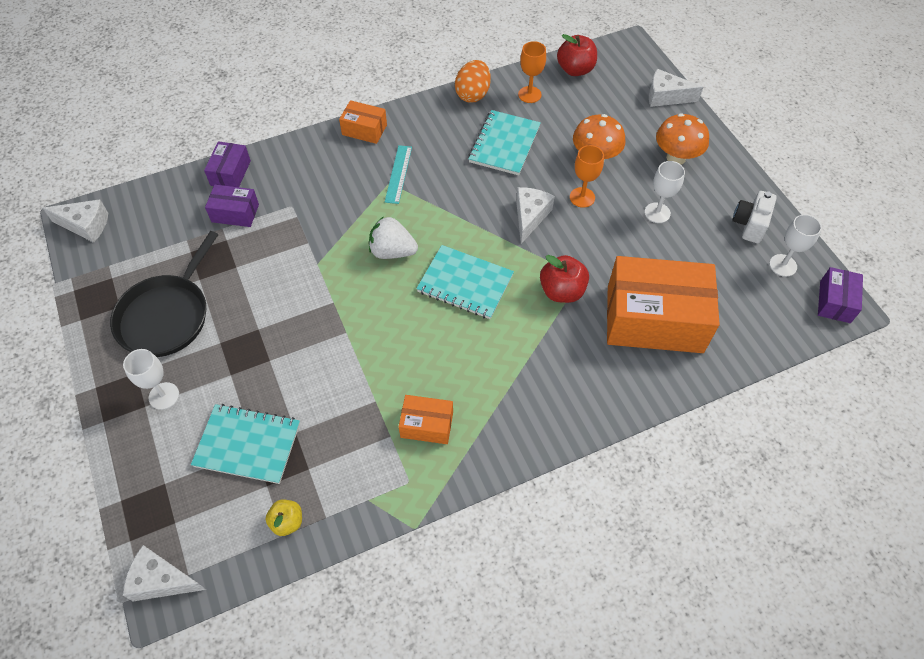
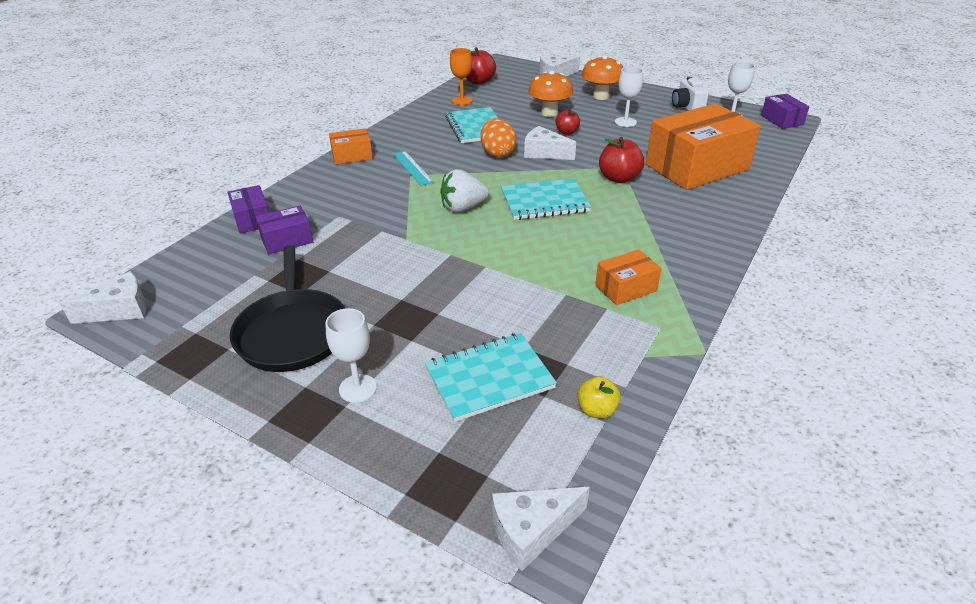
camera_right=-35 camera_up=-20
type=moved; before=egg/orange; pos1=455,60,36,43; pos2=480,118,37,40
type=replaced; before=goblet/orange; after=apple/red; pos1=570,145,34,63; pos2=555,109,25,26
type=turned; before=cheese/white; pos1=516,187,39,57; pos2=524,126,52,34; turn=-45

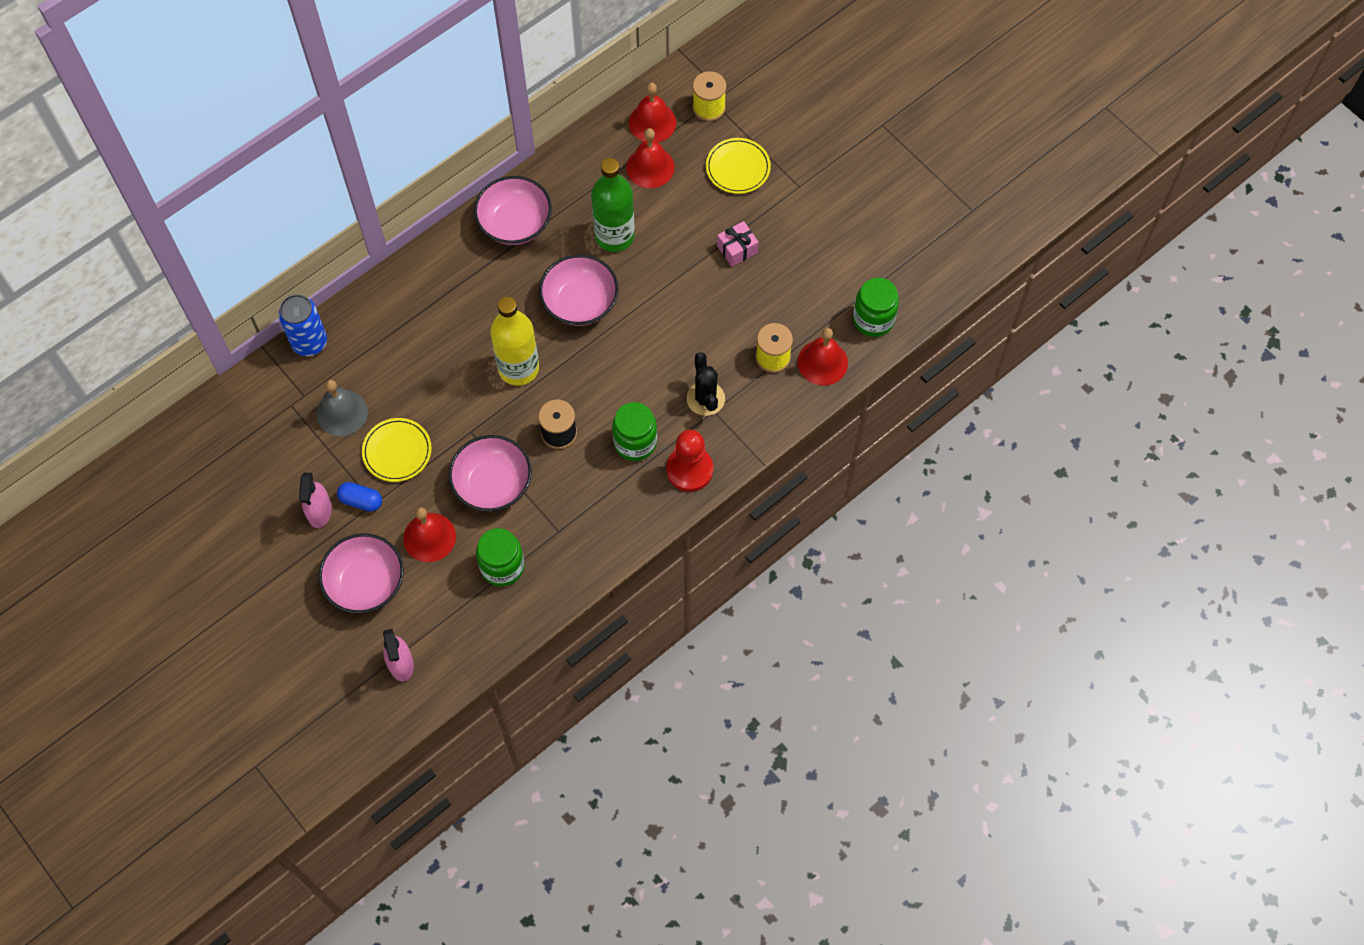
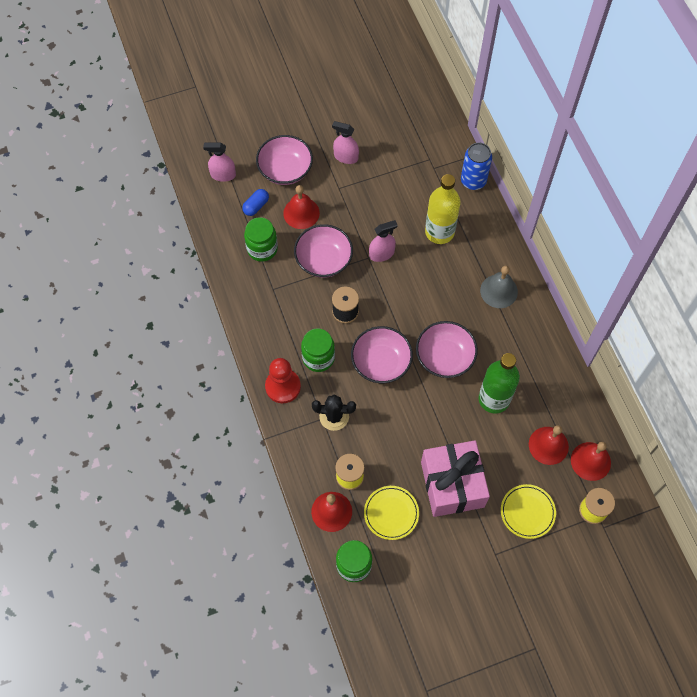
camera_right=110 camera_up=0
type=added; after=spray bottle/pink; pos2=369,220,29,42
type=moved; before=bell/grey; pos1=317,380,51,56; pos2=480,266,38,42
type=moved; before=capsule/blue; pos1=337,482,45,30; pos2=242,189,27,27
type=moved; before=plate/yellow; pos1=362,418,70,64; pos2=364,486,55,54
type=moved; before=bowl/pink; pos1=474,176,78,69; pos2=351,326,62,57
type=moved; before=bottle/yellow; pos1=490,297,49,89; pos2=425,174,36,70
type=resized; before=gift/pink; pos1=717,221,42,46; pos2=421,440,69,77; scale=2.27

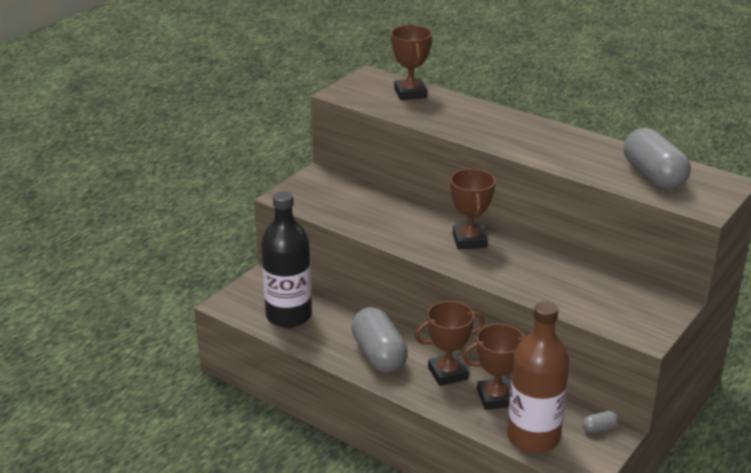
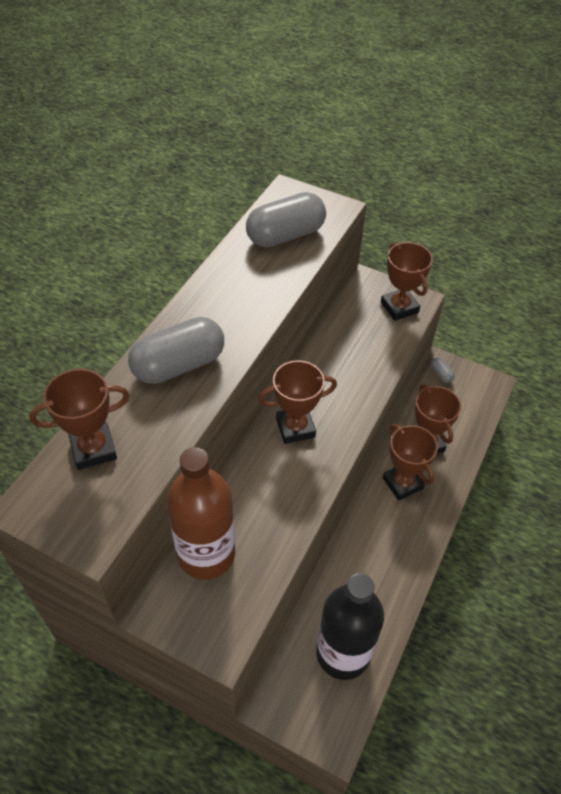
camera_right=-100 camera_up=20
type=added; after=trophy/brown; pos2=381,242,52,79
type=moved; before=capsule/grey; pos1=351,307,57,66; pos2=128,317,96,67
type=moved; before=bottle/brown; pos1=507,301,63,152; pos2=166,447,69,133

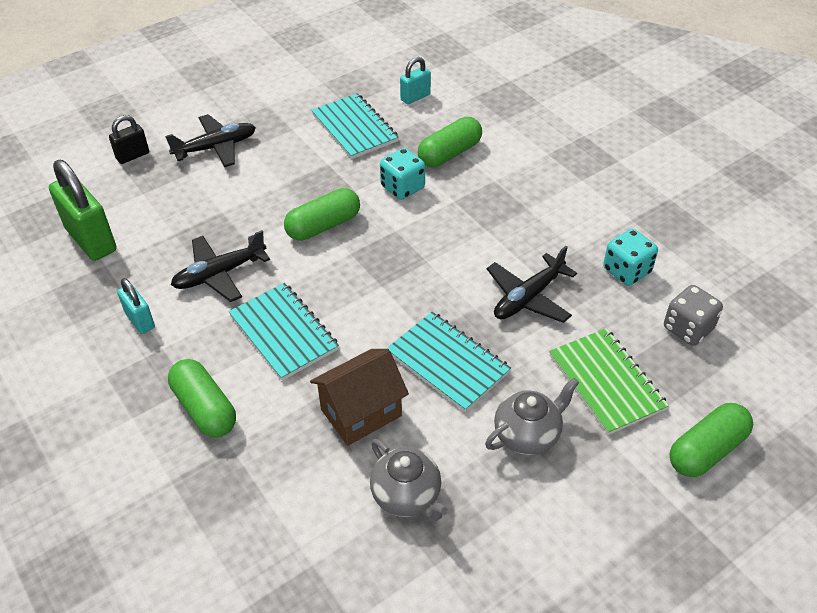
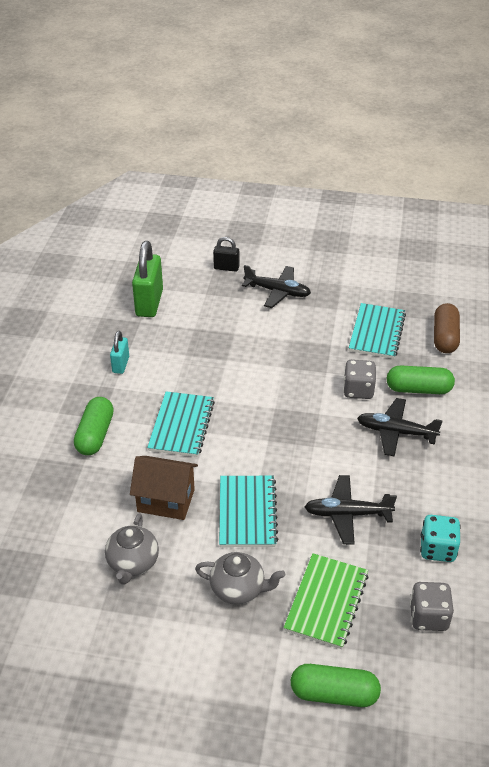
camera_right=45 camera_up=-5
type=removed; before=capsule/green; pos1=284,188,76,53
type=moved; before=plane/black; pos1=171,230,99,72; pos2=357,398,86,59
type=replaced; before=padlock/turquoise; after=capsule/brown; pos1=400,57,31,48; pos2=434,303,26,50
type=recoloured; before=dice/turquoise; after=dice/grey; pos1=380,148,45,52; pos2=343,360,33,39

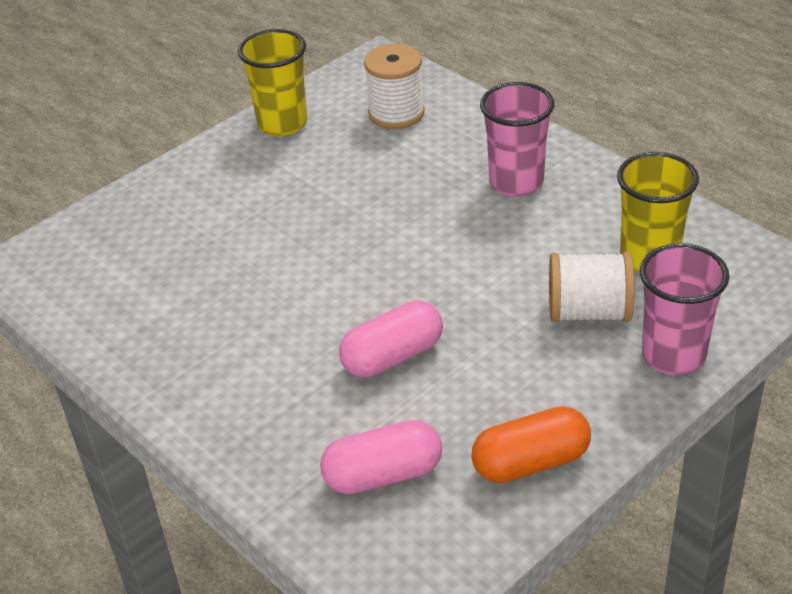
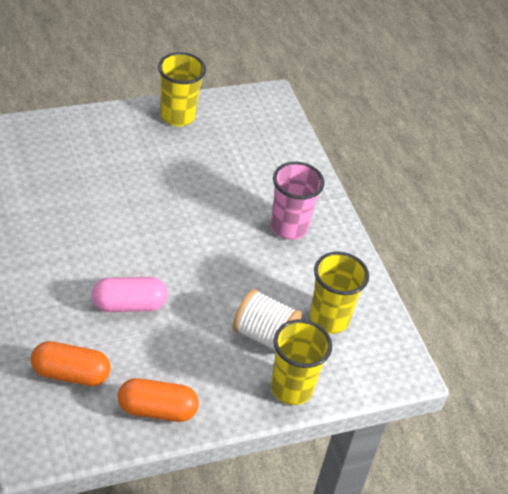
camera_right=15 camera_up=5
type=removed; before=spool/white; pos1=364,44,61,85
type=recoloured; before=capsule/pink; after=capsule/orange; pos1=320,420,122,74; pos2=31,341,80,45
type=recoloured; before=cup/pink; after=cup/yellow; pos1=640,243,89,132; pos2=271,319,61,86

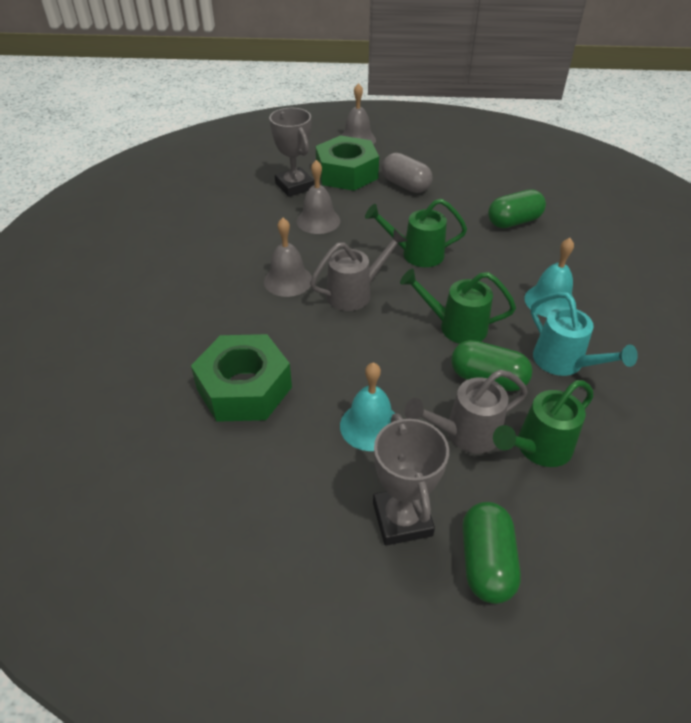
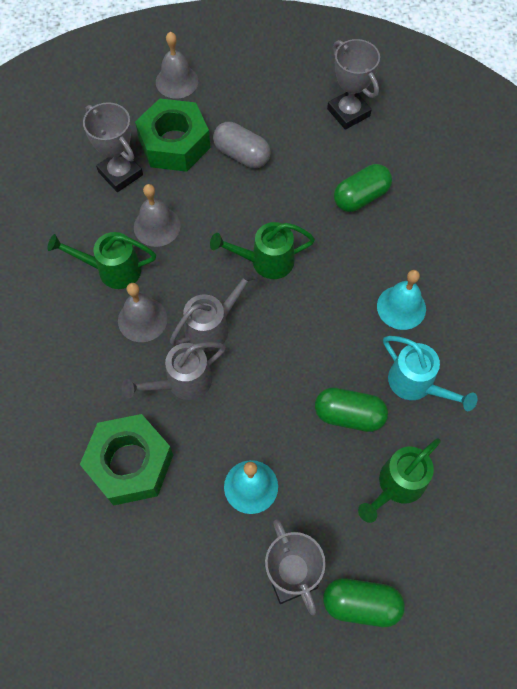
camera_right=-10 camera_up=20
type=added; after=trophy/grey; pos2=327,39,53,91
type=moved; before=watering can/green; pos1=400,269,116,75; pos2=47,232,109,57
type=moved; before=watering can/grey; pos1=405,370,123,83; pos2=122,342,104,58
type=turned; before=capsule/green; pos1=462,502,59,102; pos2=323,578,82,49; turn=-75

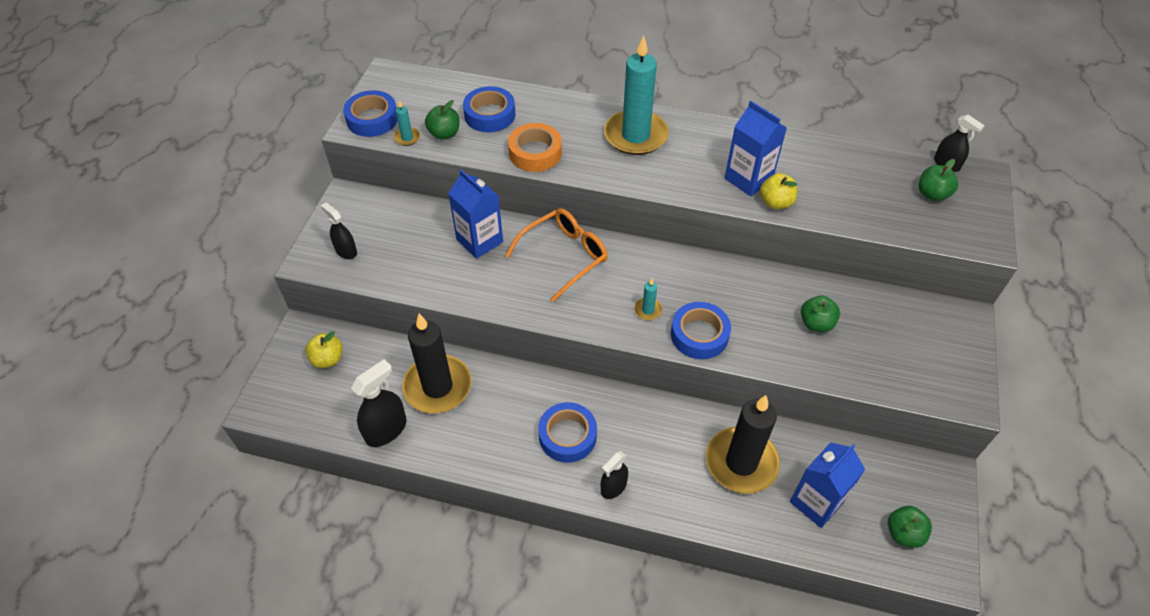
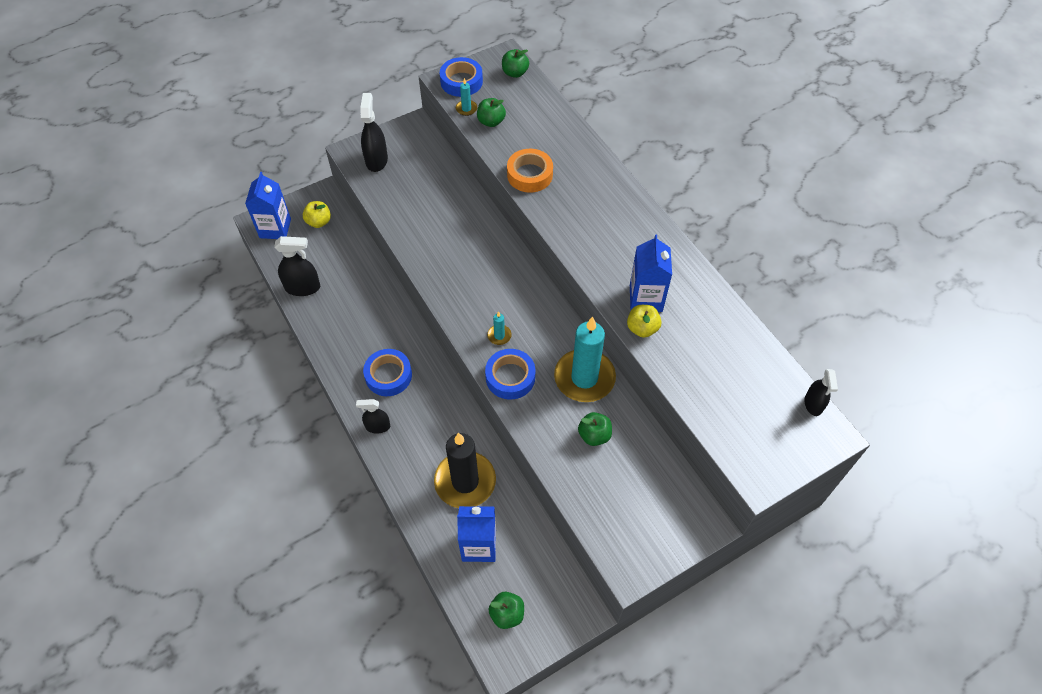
camera_right=45 camera_up=5
type=removed; before=candle/black; pos1=402,313,69,101
type=removed; before=tape/blue; pos1=463,86,52,46
type=removed; before=glasses/orange; pos1=505,208,103,94
type=moved; before=carton/blue; pos1=448,170,55,89; pos2=245,172,46,67
type=moved; before=candle/turquoise; pos1=604,35,65,120; pos2=554,316,62,86
type=moved; before=apple/green; pos1=919,159,39,42; pos2=502,49,27,29
type=resized; before=spray bottle/black; pos1=321,202,36,57; pos2=360,93,28,79; scale=1.56

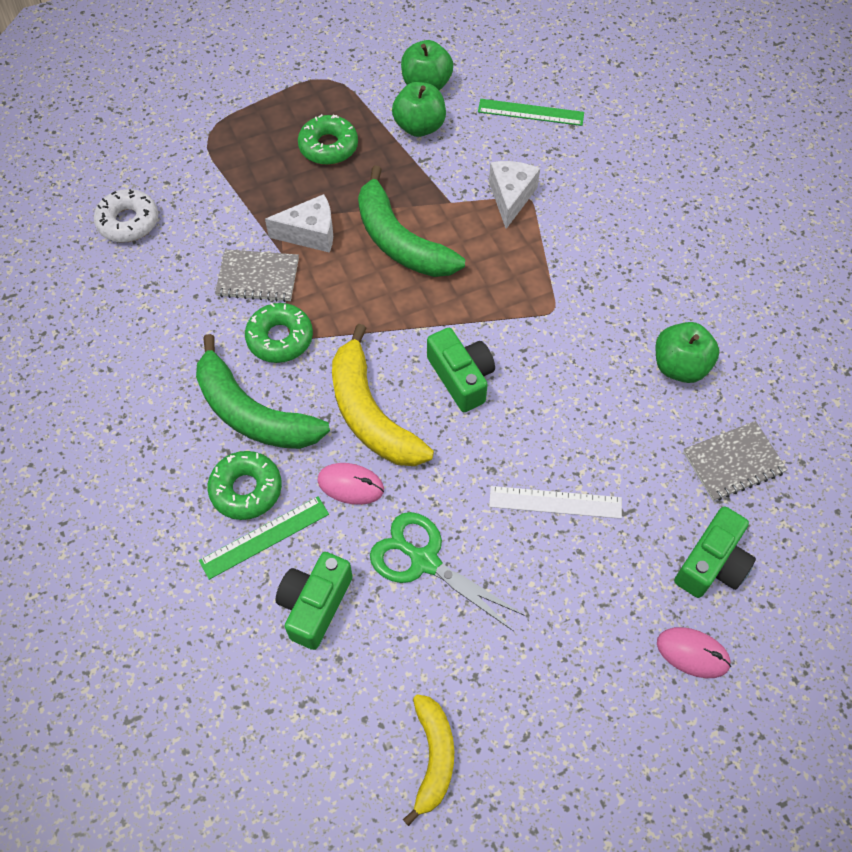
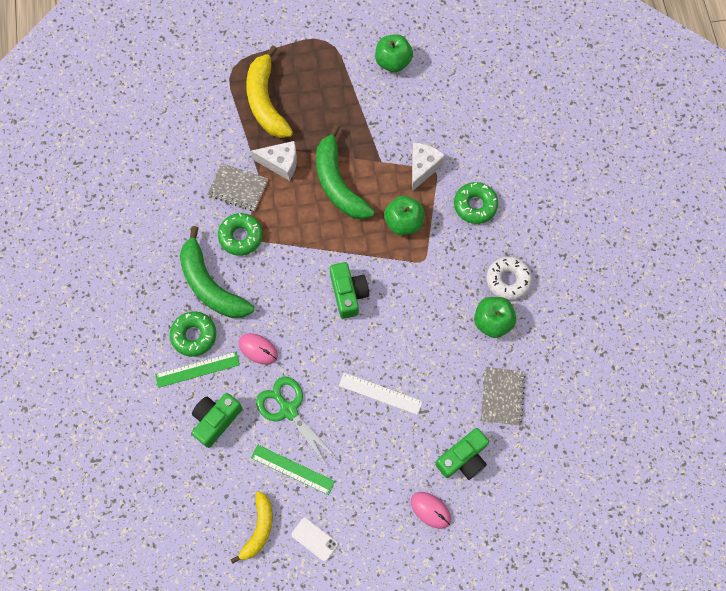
camera_right=15 camera_up=10
type=added; after=phone/white; pos2=291,517,47,44
type=moved; before=donut/white; pos1=94,189,64,53; pos2=486,257,46,43
type=moved; before=donut/green; pos1=298,114,60,51; pos2=454,182,44,42
type=moved; before=banana/yellow; pos1=332,324,102,142; pos2=246,45,47,93
type=moved; before=apple/green; pos1=392,82,54,55; pos2=384,196,40,39
type=moved; before=ruler/green; pos1=478,99,106,27; pos2=251,445,84,50
type=turned; before=notebook/grey; pos1=683,421,105,80; pos2=481,367,45,59; turn=-75

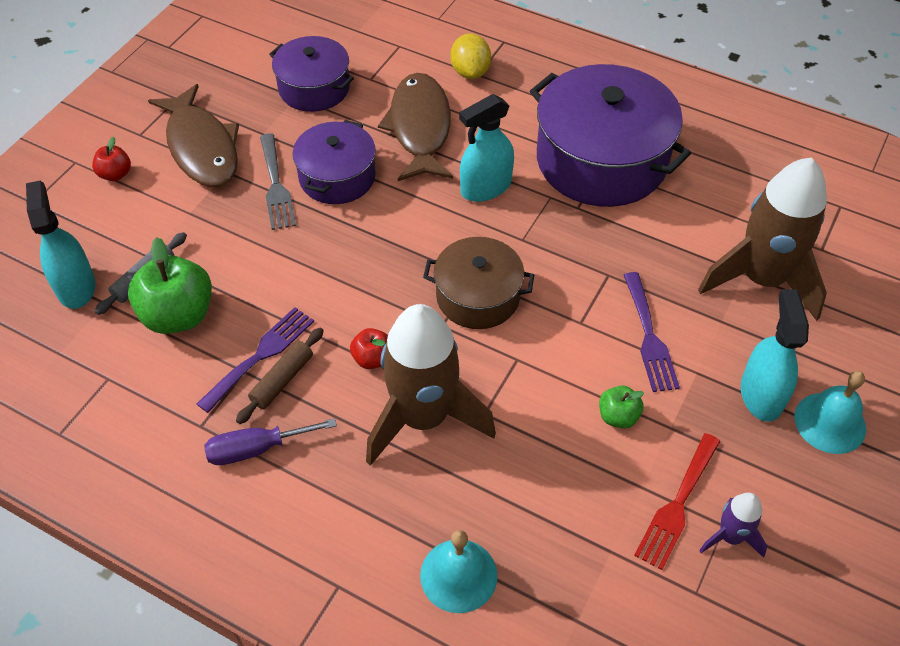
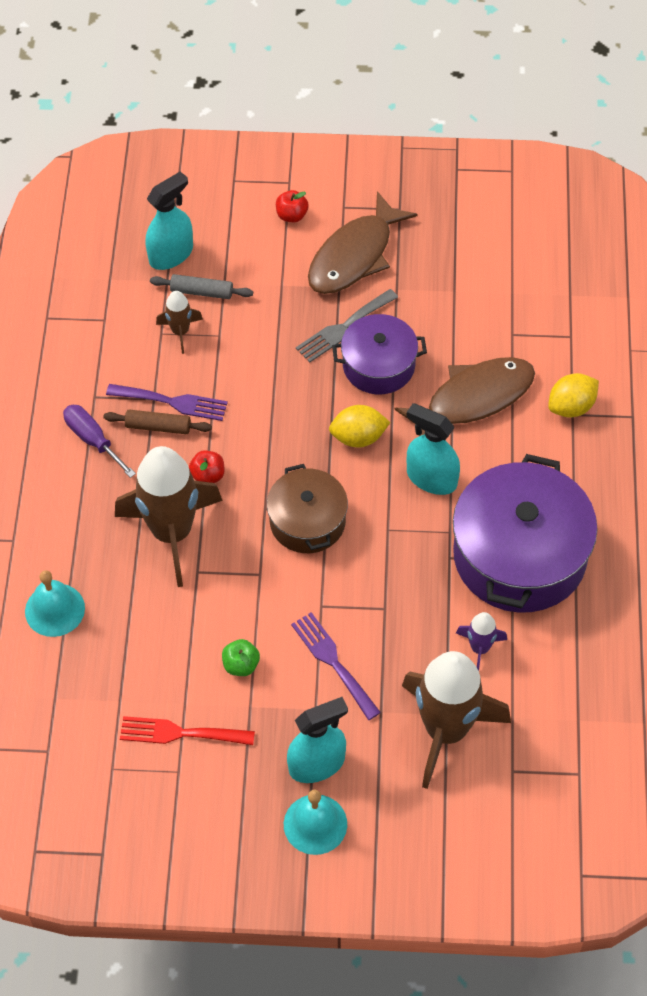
camera_right=65 camera_up=5
type=removed; before=pot/purple; pos1=269,36,85,76
type=added; after=lemon/yellow; pos2=329,405,62,43
type=moved; before=rocket/purple; pos1=699,493,68,65; pos2=456,612,51,59
type=replaced; before=apple/green; after=rocket/brown; pos1=128,237,84,97; pos2=156,291,47,63
type=turned; before=fork/purple; pos1=624,272,56,120; pos2=291,612,90,108; turn=90

